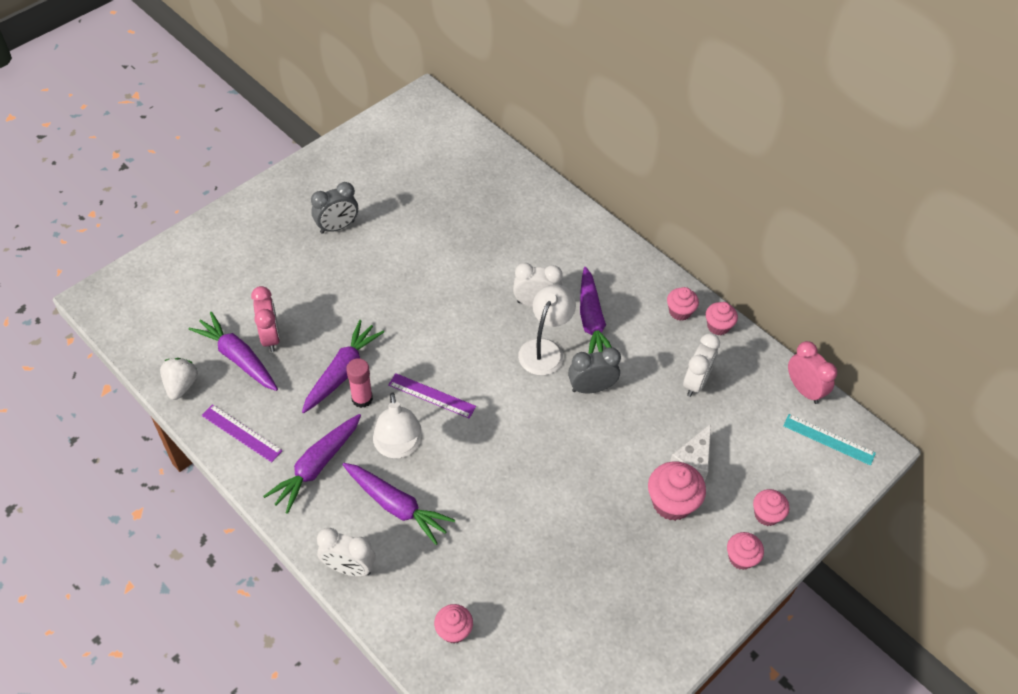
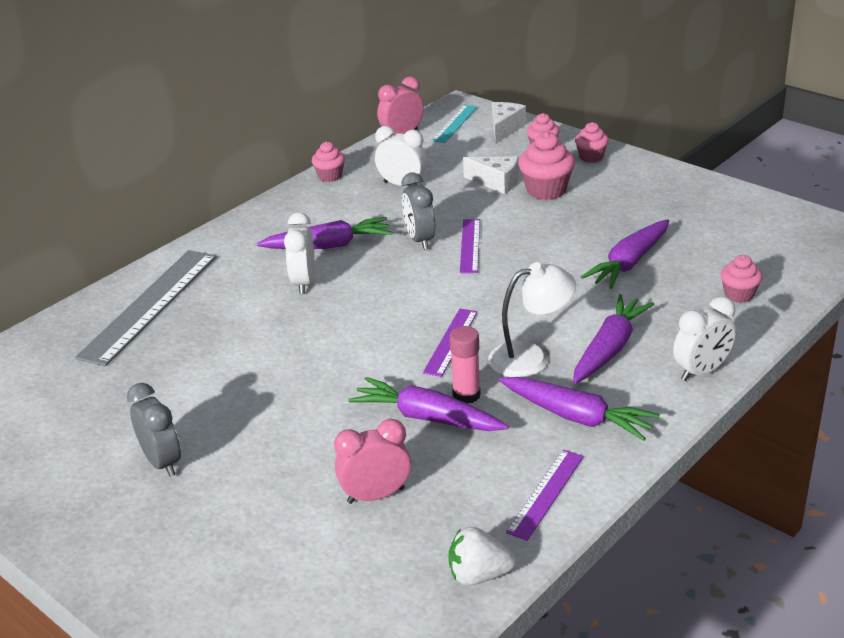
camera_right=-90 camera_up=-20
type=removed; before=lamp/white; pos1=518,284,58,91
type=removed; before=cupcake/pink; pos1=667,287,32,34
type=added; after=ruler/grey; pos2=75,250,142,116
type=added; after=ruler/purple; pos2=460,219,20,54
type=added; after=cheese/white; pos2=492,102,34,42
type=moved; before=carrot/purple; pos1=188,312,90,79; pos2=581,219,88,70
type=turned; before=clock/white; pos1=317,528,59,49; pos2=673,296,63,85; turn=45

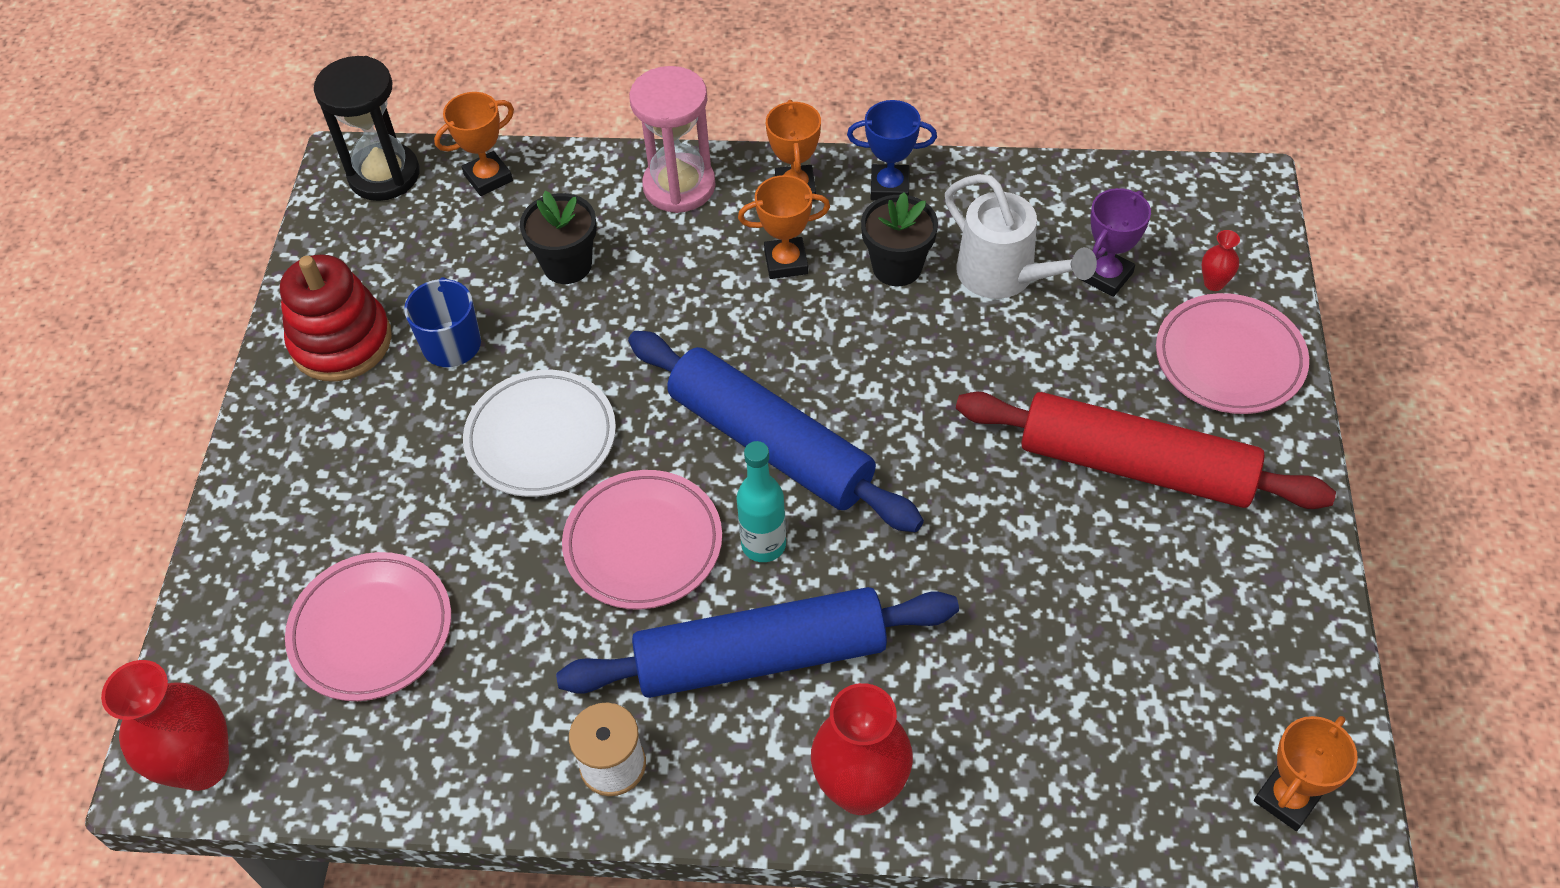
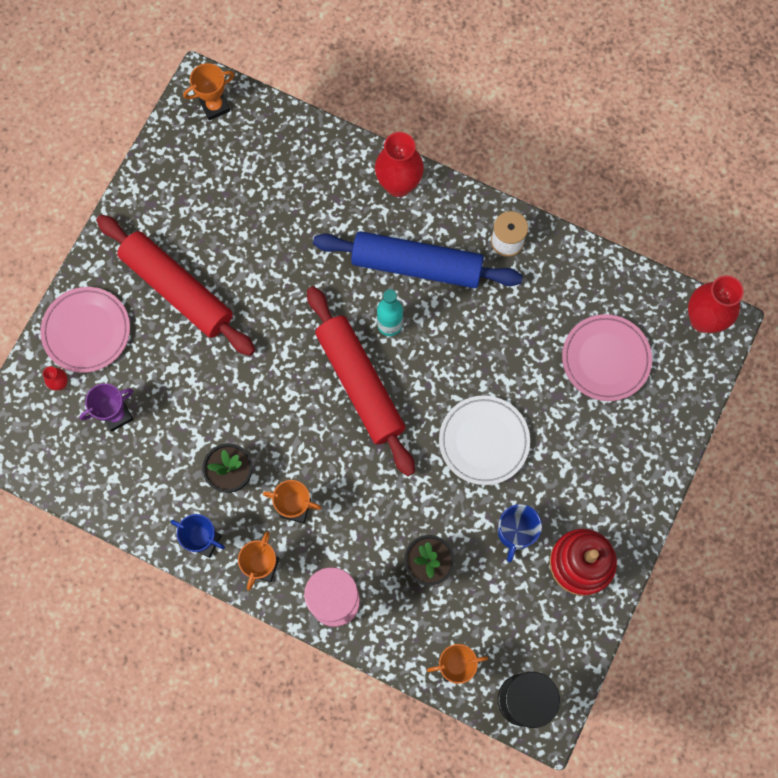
camera_right=-160 camera_up=20
type=removed; before=plate/pink; pos1=562,470,160,140
type=removed; before=watering can/white; pos1=945,174,152,125
type=recoloured; before=rolling pin/blue; after=rolling pin/red; pos1=628,331,296,201; pos2=307,286,108,190

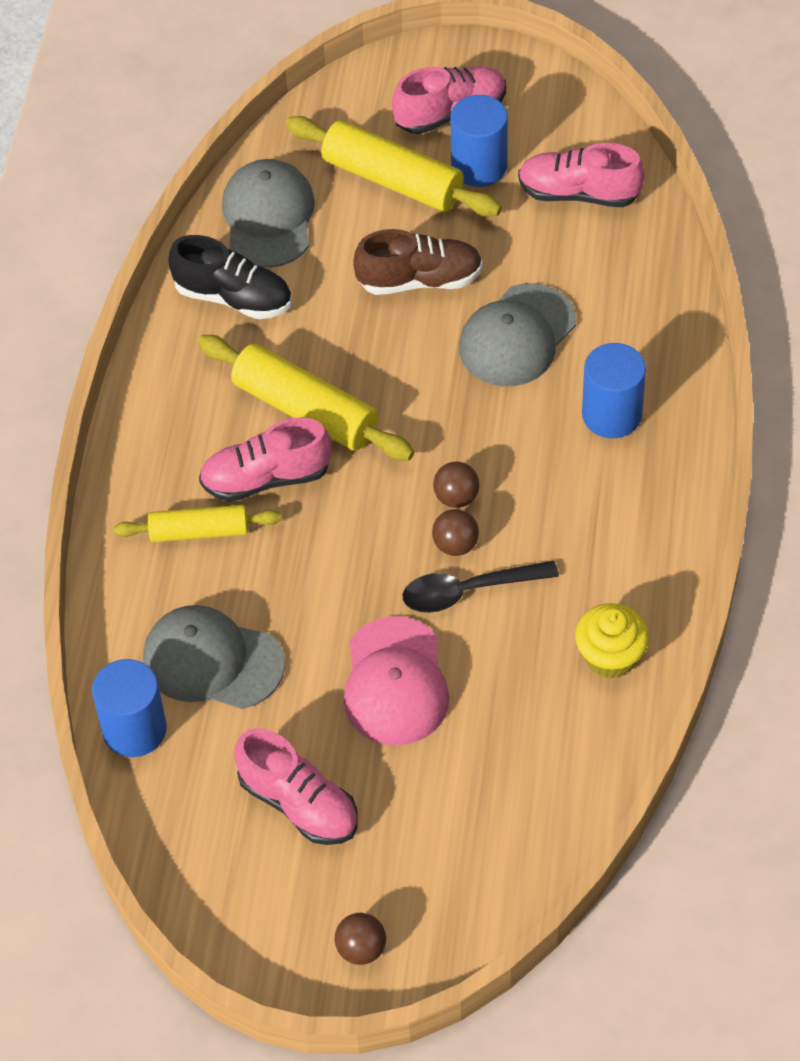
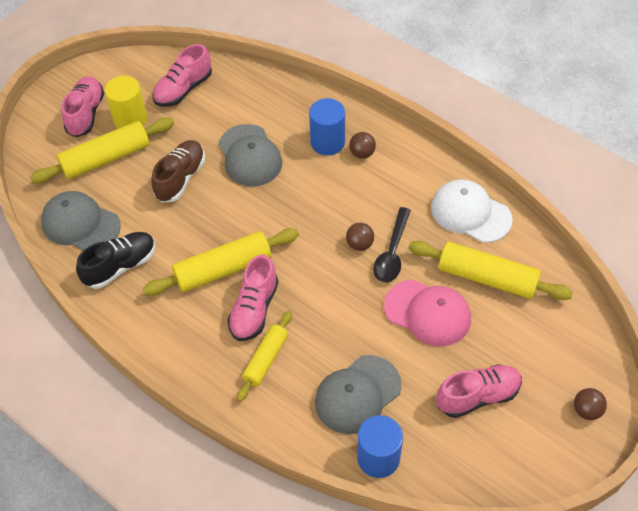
camera_right=-60 camera_up=0
type=added; after=rolling pin/yellow; pos2=409,241,164,59
type=moved; before=ball/brown; pos1=433,462,47,46; pos2=349,132,27,27
type=replaced; before=cupcake/yellow; after=cap/white; pos1=575,603,74,75; pos2=431,179,82,64
type=recoloured; before=cylinder/blue; after=cylinder/yellow; pos1=450,95,58,92; pos2=105,75,42,53

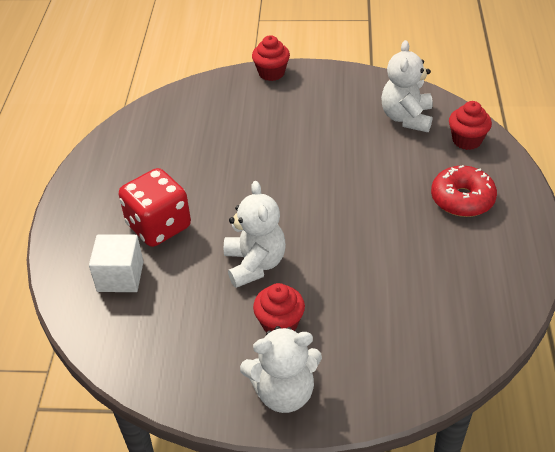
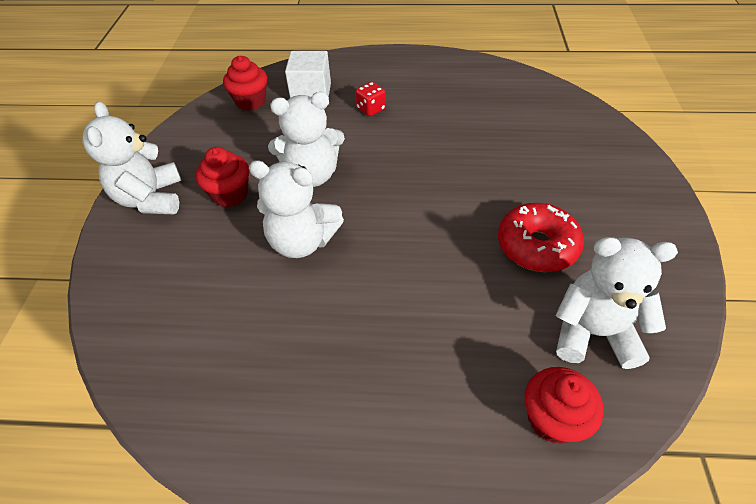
camera_right=90 camera_up=5
type=added; after=teddy bear/white; pos2=249,161,95,97
type=moved; before=cupcake/red; pos1=252,35,38,46; pos2=223,56,44,55
type=moved; before=donut/red; pos1=431,165,66,52; pos2=498,203,86,69
type=resized; before=dice/red; pos1=119,168,72,79; pos2=355,82,31,34; scale=0.46

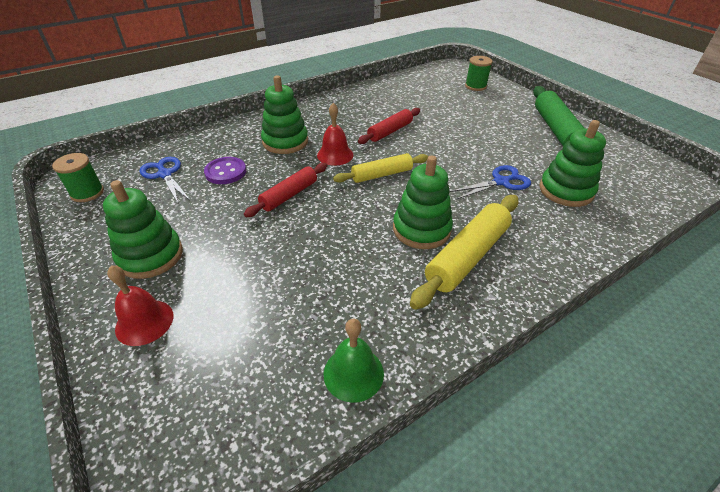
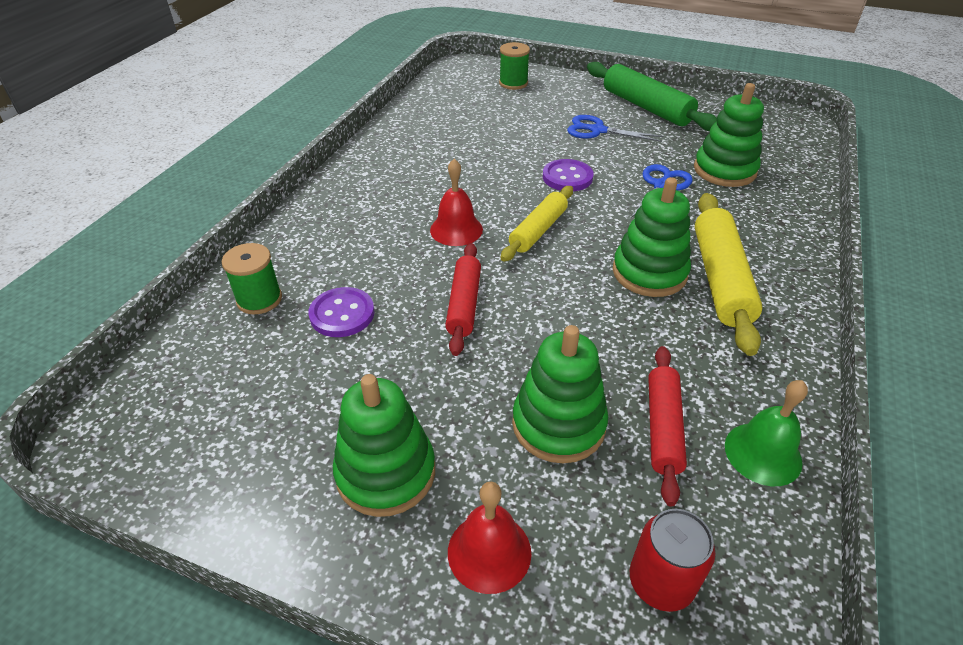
camera_right=-35 camera_up=0
type=added; after=button/purple; pos2=543,159,50,32
type=added; after=can/red; pos2=630,509,86,103
type=moved; before=spool/green; pos1=52,153,52,49; pos2=222,243,60,72
type=moved; before=scissors/blue; pos1=139,157,52,46; pos2=567,115,96,27
type=moved; before=stacking toy/green; pos1=261,76,47,78; pos2=512,325,96,138
type=moved; before=rolling pin/red; pos1=358,108,62,36; pos2=648,346,39,160

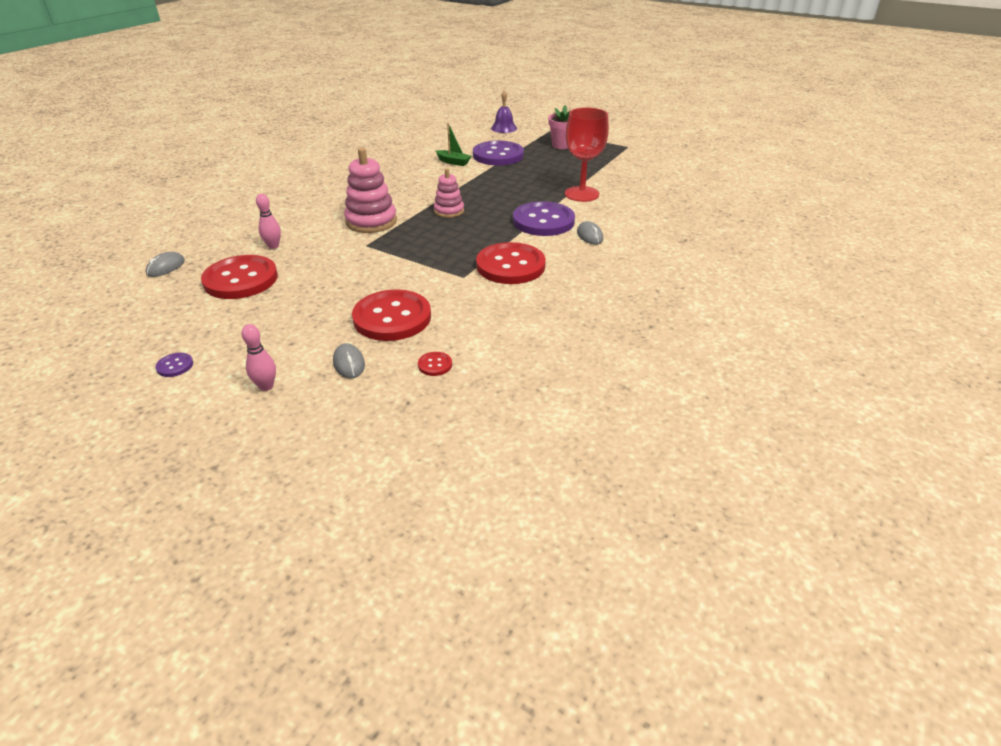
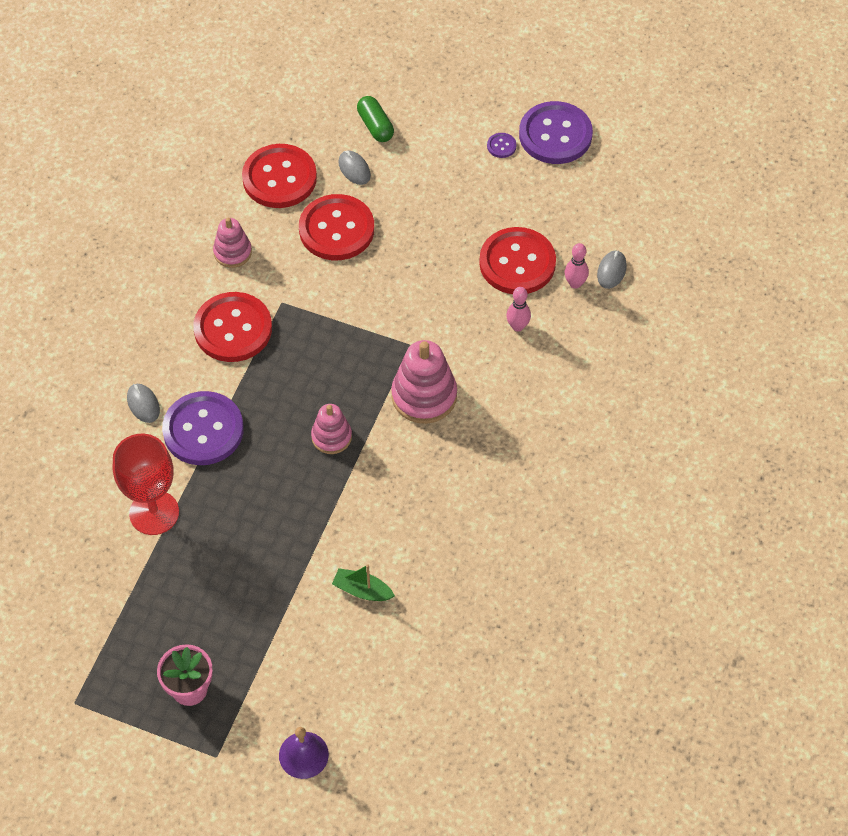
camera_right=170 camera_up=20
type=added; after=stacking toy/pink; pos2=213,218,39,50
type=added; after=capsule/green; pos2=357,96,37,46
type=moved; before=bowling pin/pink; pos1=242,324,34,67; pos2=565,243,24,46
type=moved; before=button/purple; pos1=473,141,51,24; pos2=519,101,74,63
type=resized; before=button/red; pos1=418,352,34,24; pos2=242,144,75,64; scale=2.5

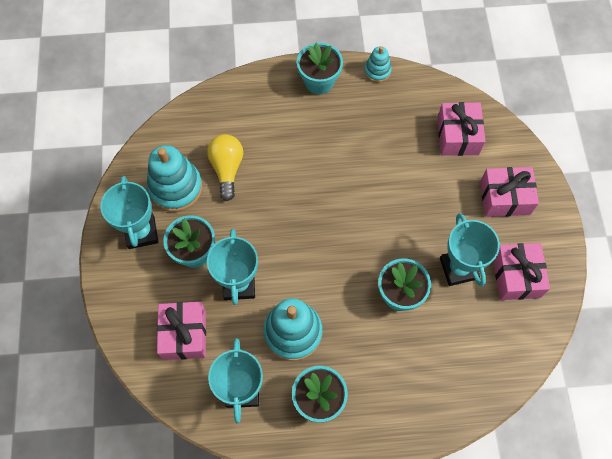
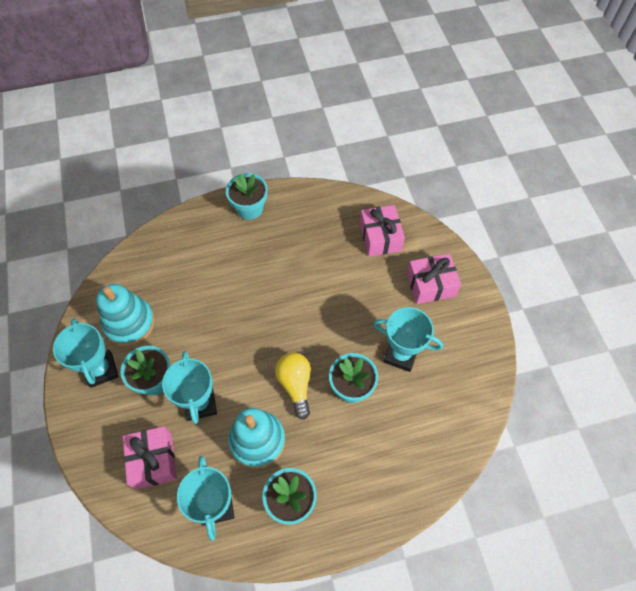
camera_right=-10 camera_up=-5
type=removed; before=stacking toy/turquoise; pos1=364,46,28,37
type=removed; before=gift/pink; pos1=493,243,57,57
type=moved; before=light bulb/yellow; pos1=207,134,36,67; pos2=275,352,36,68
type=turned; before=trophy/turquoise; pos1=440,213,60,74; pos2=373,307,70,65; turn=-45

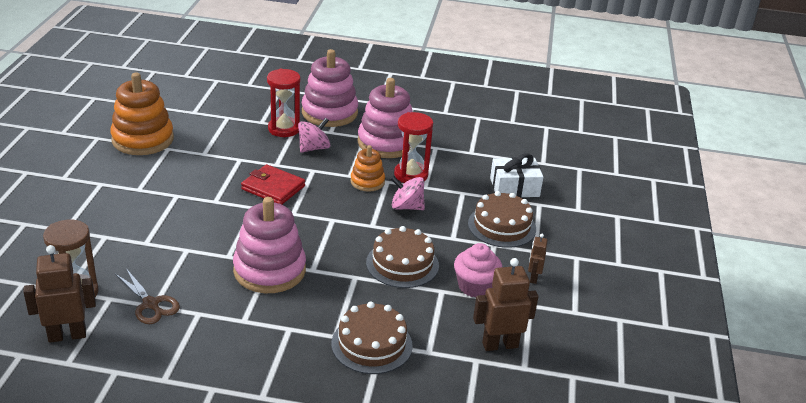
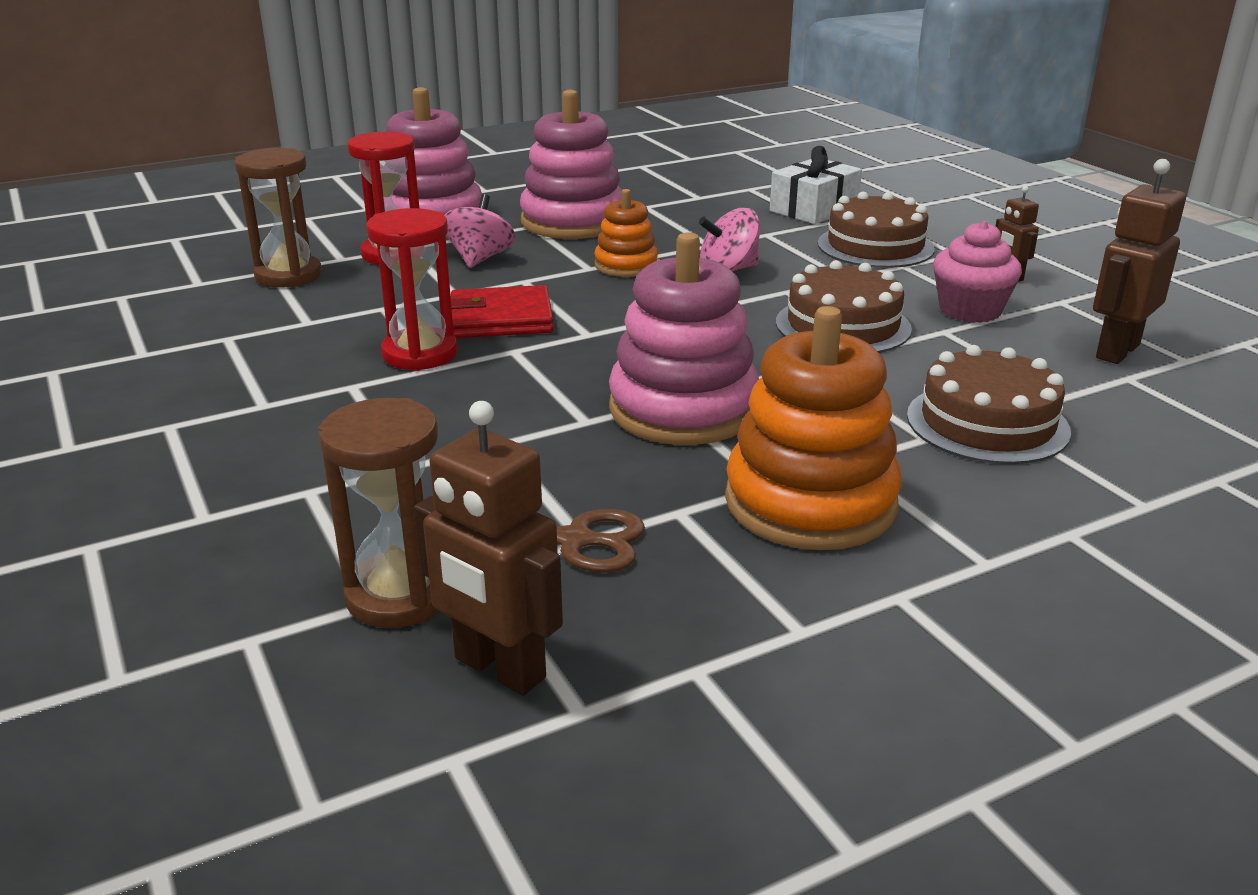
camera_right=-35 camera_up=-5
type=added; after=hourglass/brown; pos2=234,148,88,140
type=moved; before=stacking toy/orange; pos1=110,73,64,82; pos2=725,306,177,244
type=moved; before=hourglass/red; pos1=394,112,39,71; pos2=366,208,92,163
type=turned; before=robot/brown; pos1=23,245,73,98; pos2=414,401,149,295; turn=-90

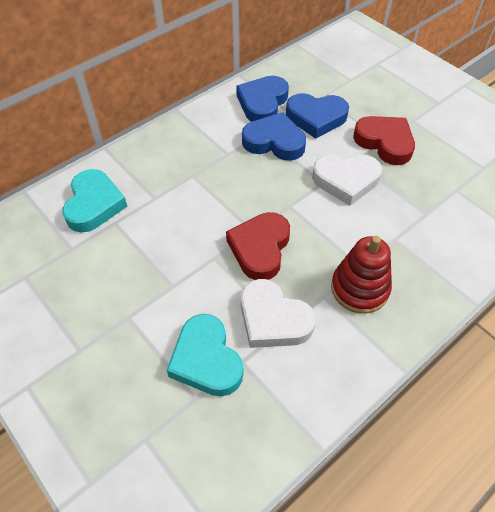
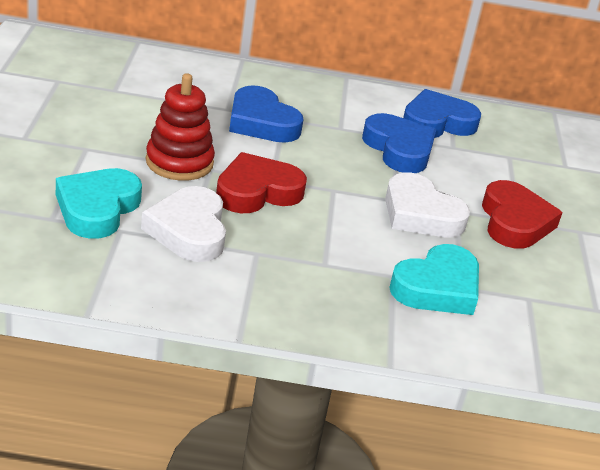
camera_right=40 camera_up=-20
type=moved; before=heart/turquoise; pos1=62,169,66,63; pos2=389,244,90,71
type=moved; before=heart/blue; pos1=286,93,63,46; pos2=229,85,74,58
type=moved; before=stacking toy/red; pos1=331,236,61,78; pos2=146,73,69,108

